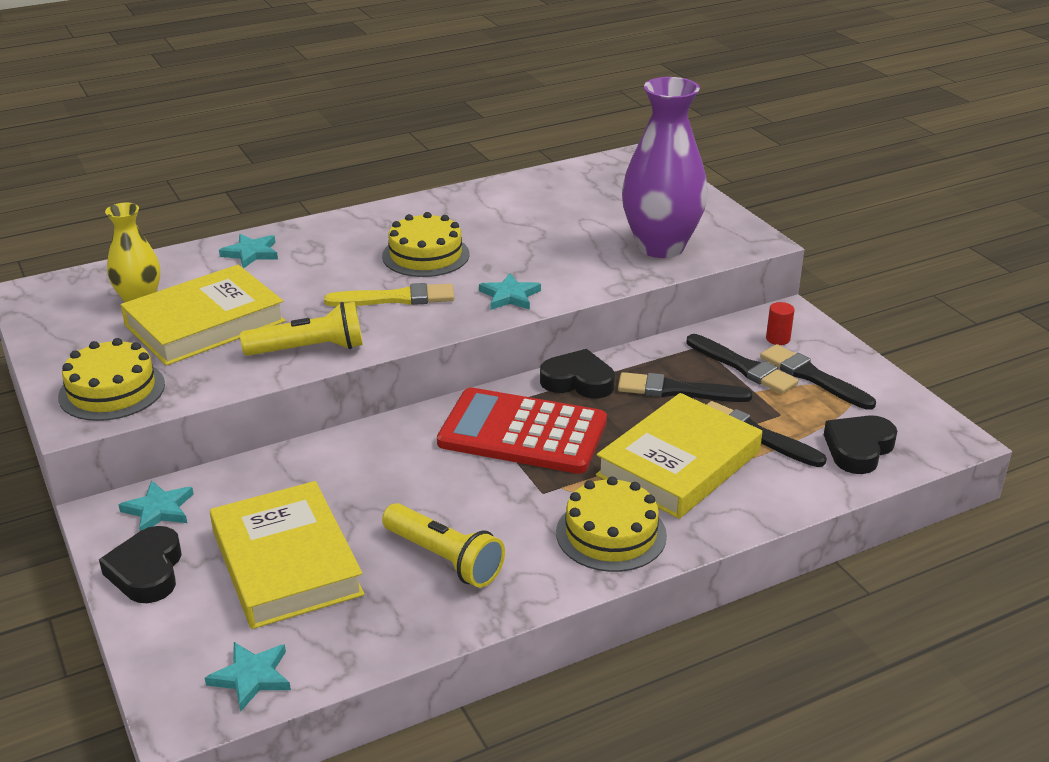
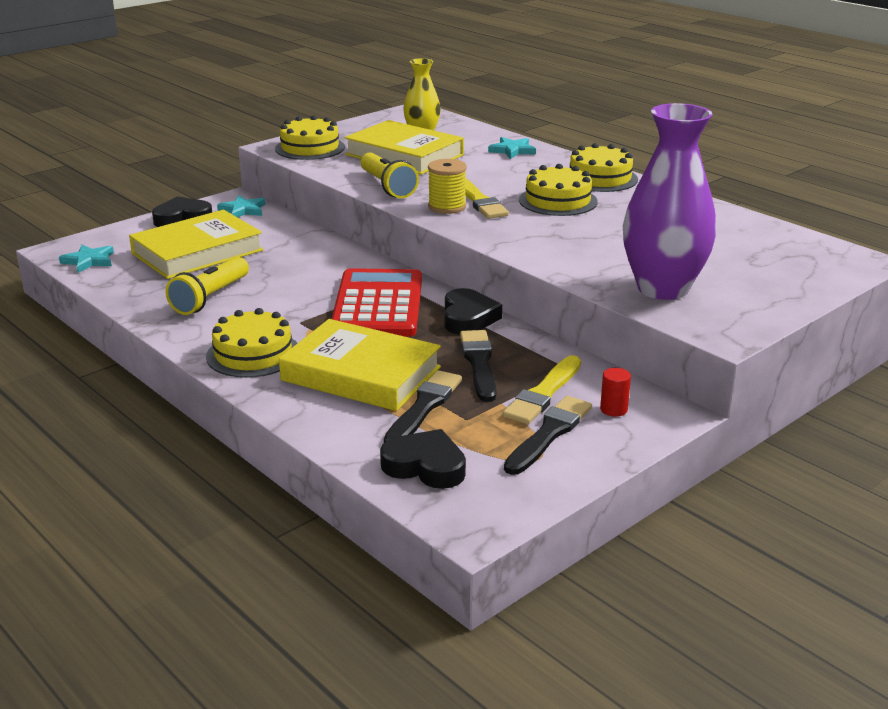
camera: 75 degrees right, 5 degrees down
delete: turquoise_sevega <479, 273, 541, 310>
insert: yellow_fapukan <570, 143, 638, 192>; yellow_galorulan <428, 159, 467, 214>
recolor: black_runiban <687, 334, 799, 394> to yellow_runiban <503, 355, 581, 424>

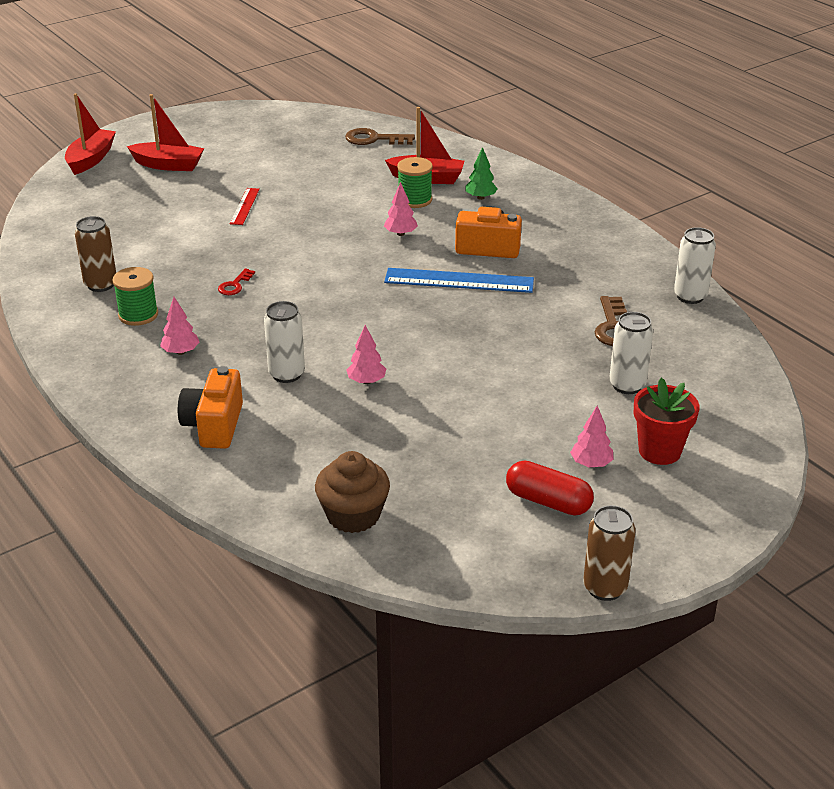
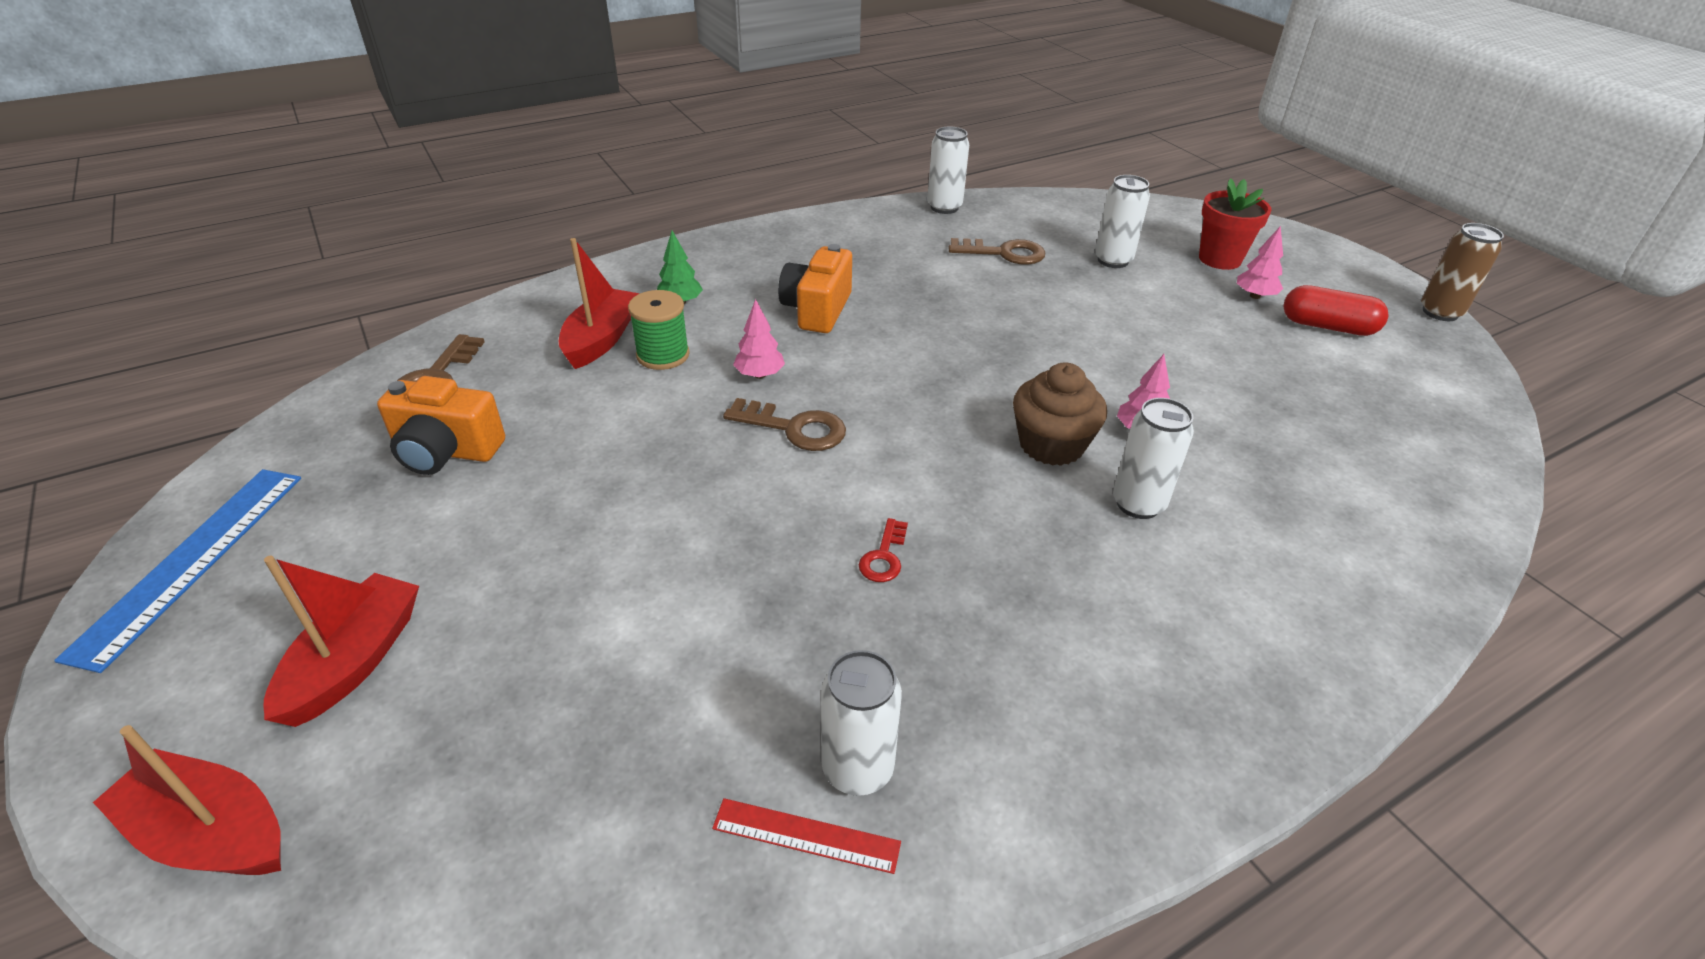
camera: 85 degrees left, 5 degrees up
delete: green_galorulan <112, 267, 158, 326>; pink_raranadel <160, 297, 199, 355>
insert: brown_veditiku <723, 398, 846, 451>
move: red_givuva <230, 188, 260, 225> to <712, 798, 901, 874>; blue_givuva <384, 268, 534, 293> to <54, 469, 301, 673>; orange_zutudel <178, 366, 243, 449> to <377, 376, 505, 475>; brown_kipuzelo <315, 451, 390, 533> to <1013, 363, 1107, 466>
recolor: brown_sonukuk <75, 216, 116, 292> to white_sonukuk <821, 650, 902, 796>
rotate: red_veditiku <218, 268, 255, 295> = <859, 518, 908, 582> 75 degrees clockwise; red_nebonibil <506, 460, 594, 515> = <1283, 285, 1389, 336> 75 degrees clockwise

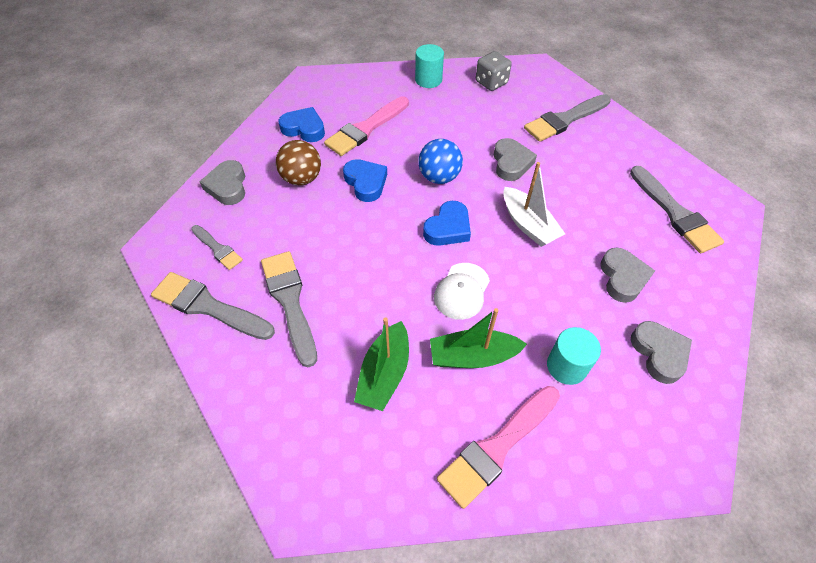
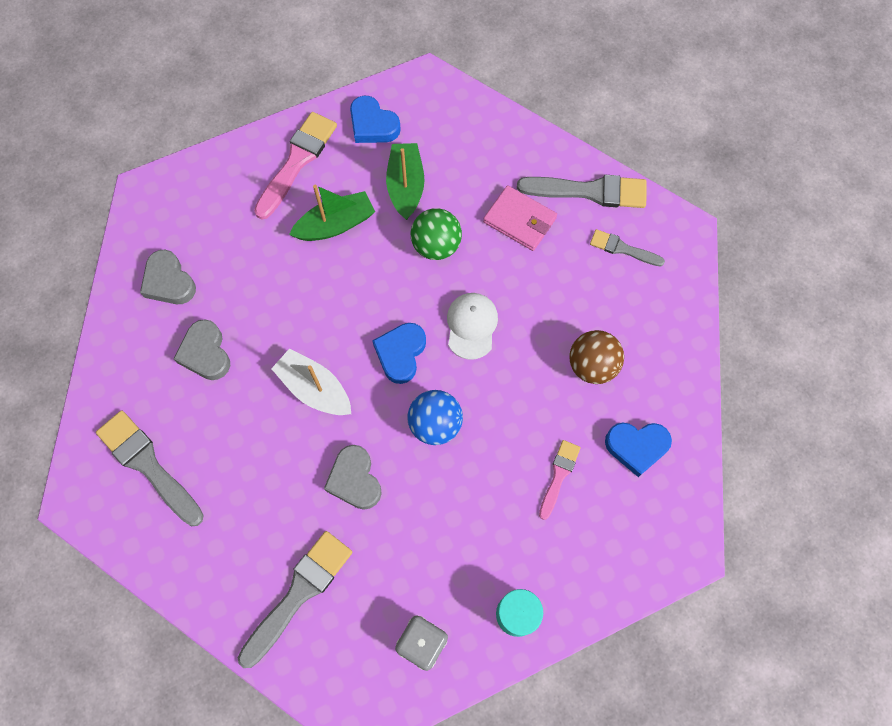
camera: 160 degrees right, 15 degrees up
delete: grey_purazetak <199, 160, 245, 205>; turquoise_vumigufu <547, 327, 601, 385>
insert: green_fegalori <411, 208, 462, 260>
move: blue_purazetak <343, 159, 387, 202> to <350, 96, 401, 143>; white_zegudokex <434, 263, 490, 320> to <447, 293, 498, 360>
replace: grey_runiban <261, 251, 317, 367> to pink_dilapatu <483, 185, 557, 251>
resize: pink_runiban <324, 96, 409, 156> = <539, 440, 581, 520> x0.57

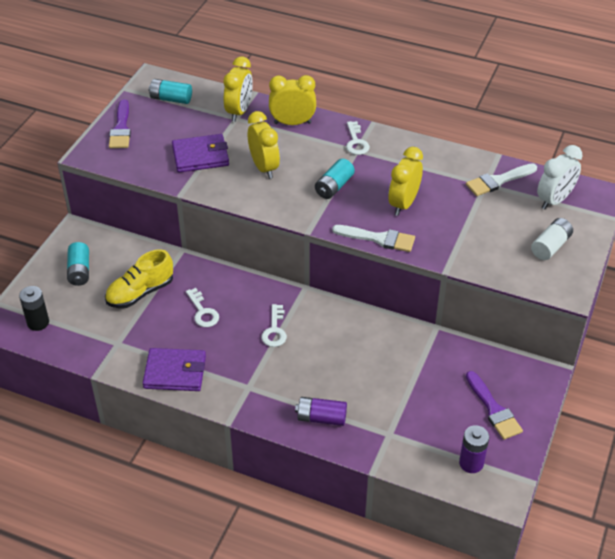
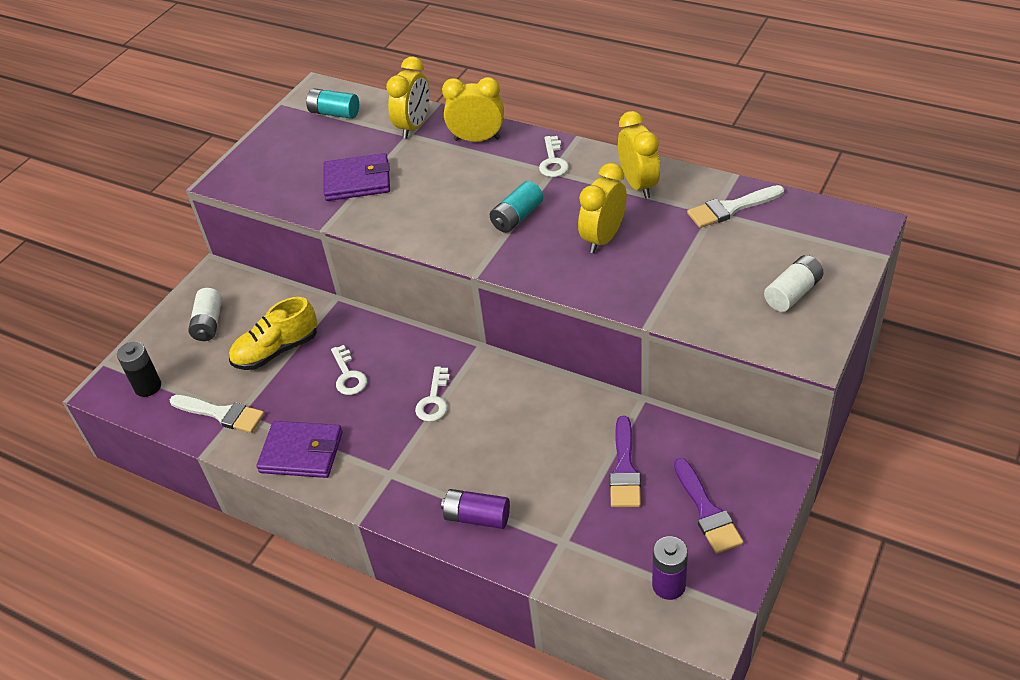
camera: 10 degrees right, 0 degrees up
delete: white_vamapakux <537, 145, 583, 210>
move: purple_runiban <109, 100, 131, 148> to <610, 416, 641, 507>; yellow_vamapakux <248, 111, 280, 179> to <618, 111, 660, 199>; white_runiban <332, 225, 415, 252> to <170, 395, 265, 433>
recolor: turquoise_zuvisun <67, 242, 89, 286> to white_zuvisun <188, 288, 222, 341>

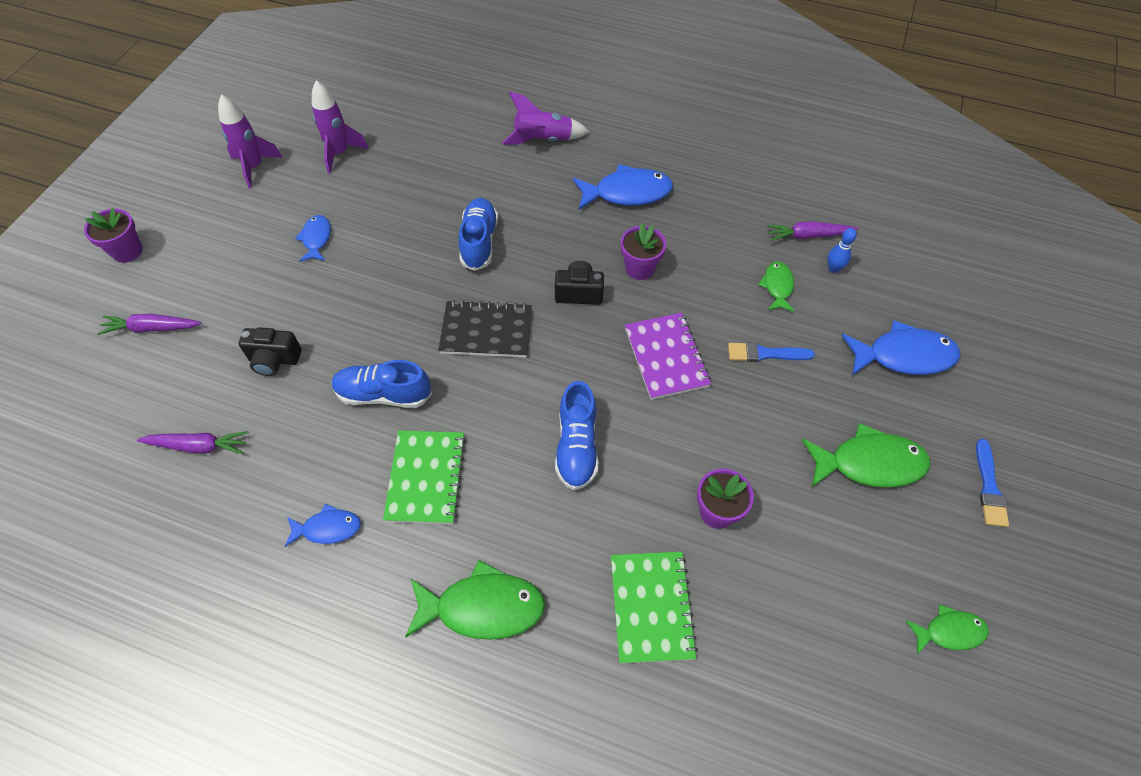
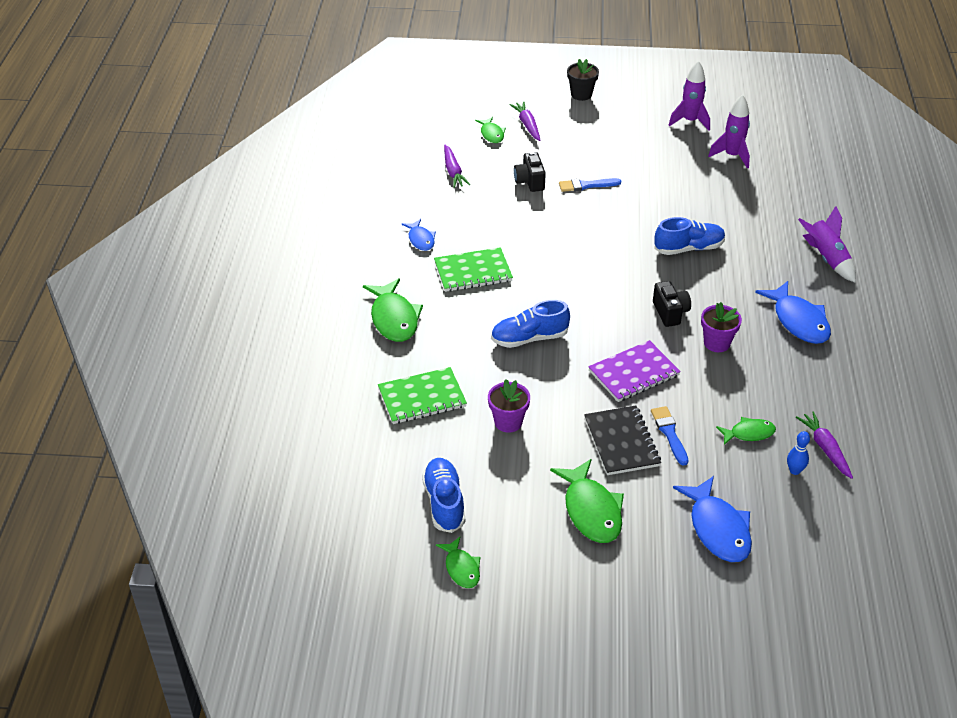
camera: 75 degrees right, 15 degrees down
delete: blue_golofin <295, 215, 331, 262>
insert: green_golofin <475, 117, 506, 143>
move: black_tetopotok <438, 300, 532, 358> to <584, 406, 661, 475>; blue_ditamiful <332, 360, 432, 408> to <422, 458, 465, 533>; blue_runiban <976, 439, 1009, 527> to <559, 178, 621, 192>
recolor: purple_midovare <84, 207, 143, 263> to black_midovare <567, 59, 599, 101>

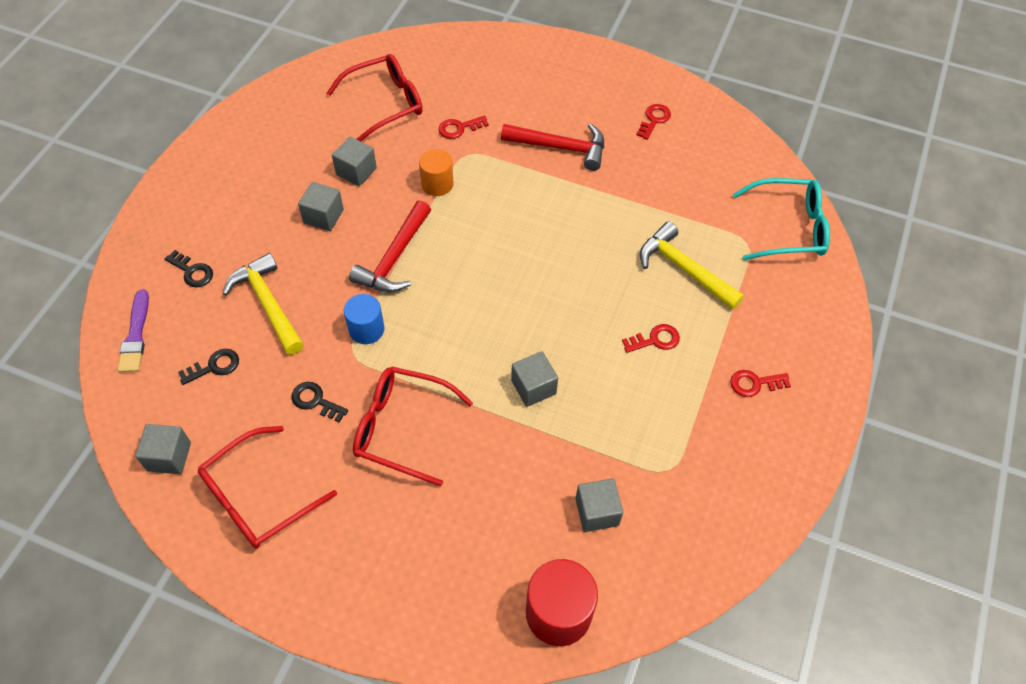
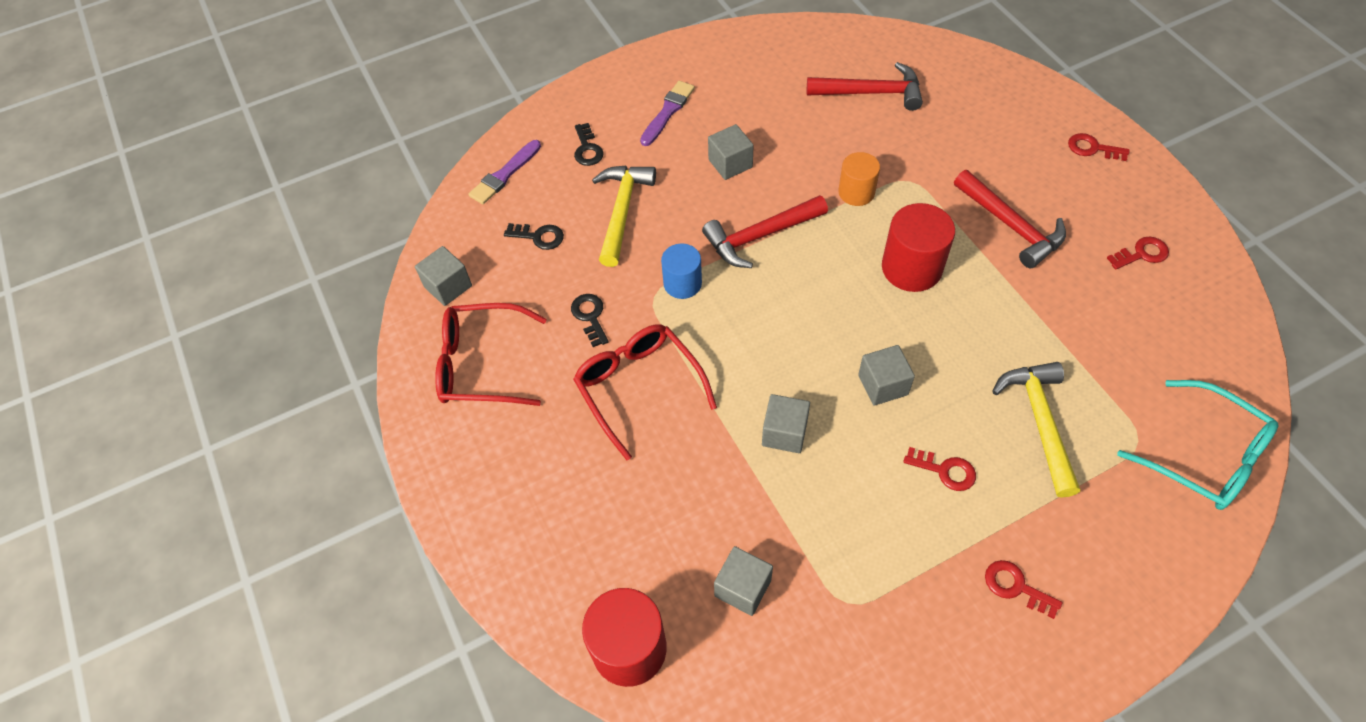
camera: 45 degrees right, 0 degrees up
insert: purple_runiban <640, 81, 695, 146>; red_vumigufu <882, 203, 955, 292>
move: red_veditiku <438, 116, 489, 139> to <1068, 133, 1129, 161>; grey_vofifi <332, 136, 377, 186> to <858, 345, 915, 406>
replace: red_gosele <327, 54, 423, 141> to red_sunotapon <807, 62, 923, 111>

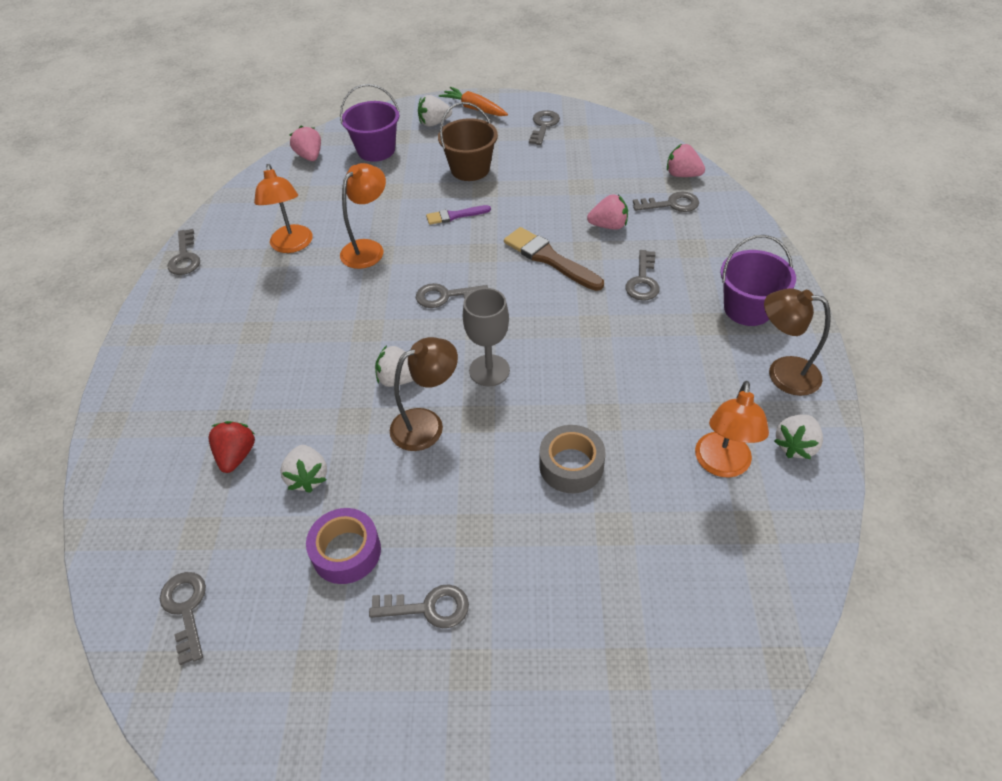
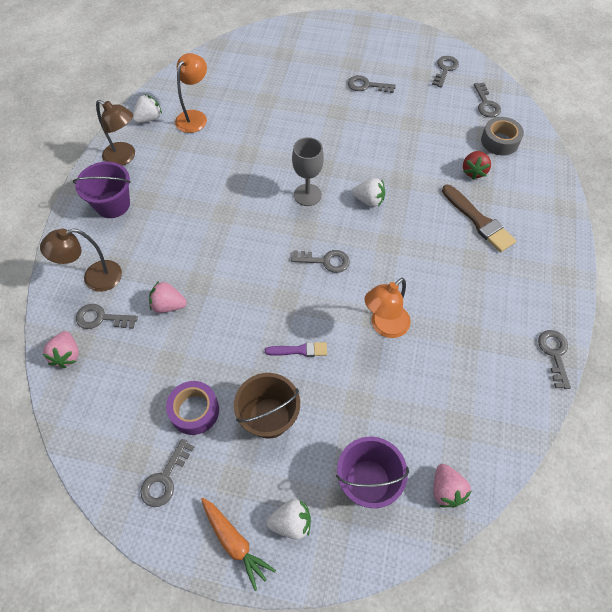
camera: 170 degrees left, 10 degrees up
delete: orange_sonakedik <254, 164, 313, 253>; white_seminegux <280, 445, 327, 493>
move: brown_runiban <504, 227, 604, 291> to <442, 185, 516, 252>; grey_veditiku <625, 250, 660, 301> to <432, 56, 459, 88>; brown_sonakedik <389, 337, 458, 451> to <40, 228, 122, 292>; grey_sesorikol <539, 425, 605, 493> to <481, 117, 524, 156>; purple_sesorikol <306, 508, 381, 584> to <166, 381, 219, 435>
rotate: pink_seminegux <667, 144, 705, 177> = <43, 331, 79, 368> 45 degrees clockwise

